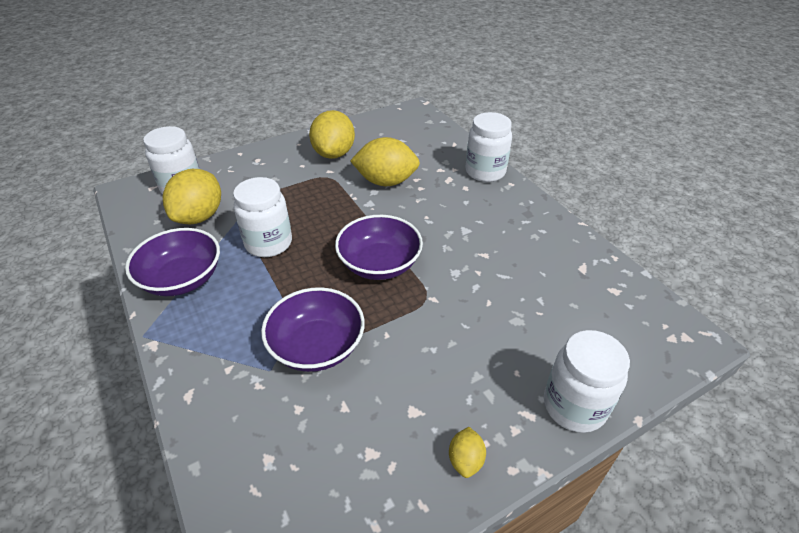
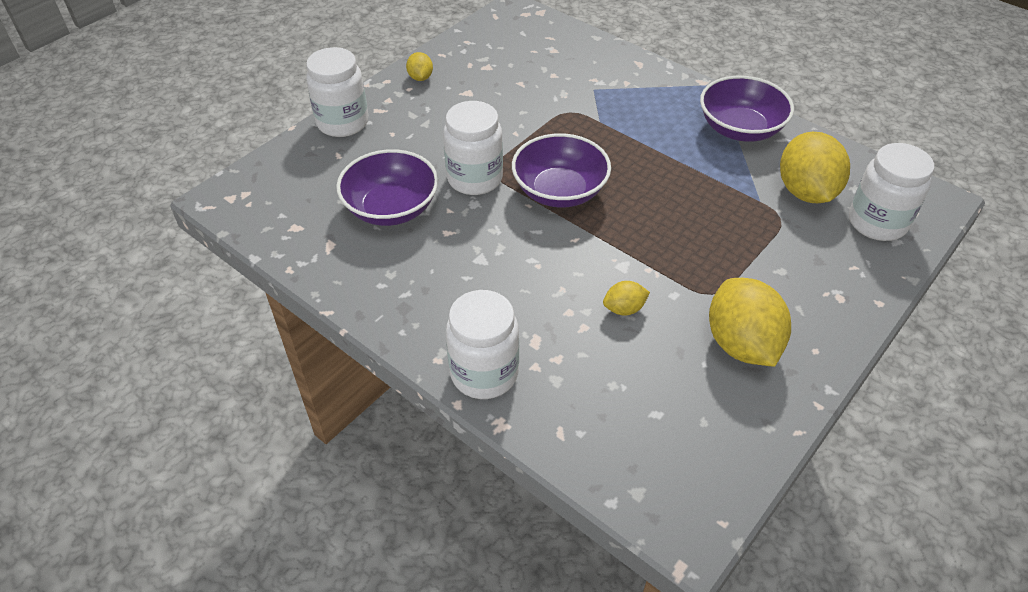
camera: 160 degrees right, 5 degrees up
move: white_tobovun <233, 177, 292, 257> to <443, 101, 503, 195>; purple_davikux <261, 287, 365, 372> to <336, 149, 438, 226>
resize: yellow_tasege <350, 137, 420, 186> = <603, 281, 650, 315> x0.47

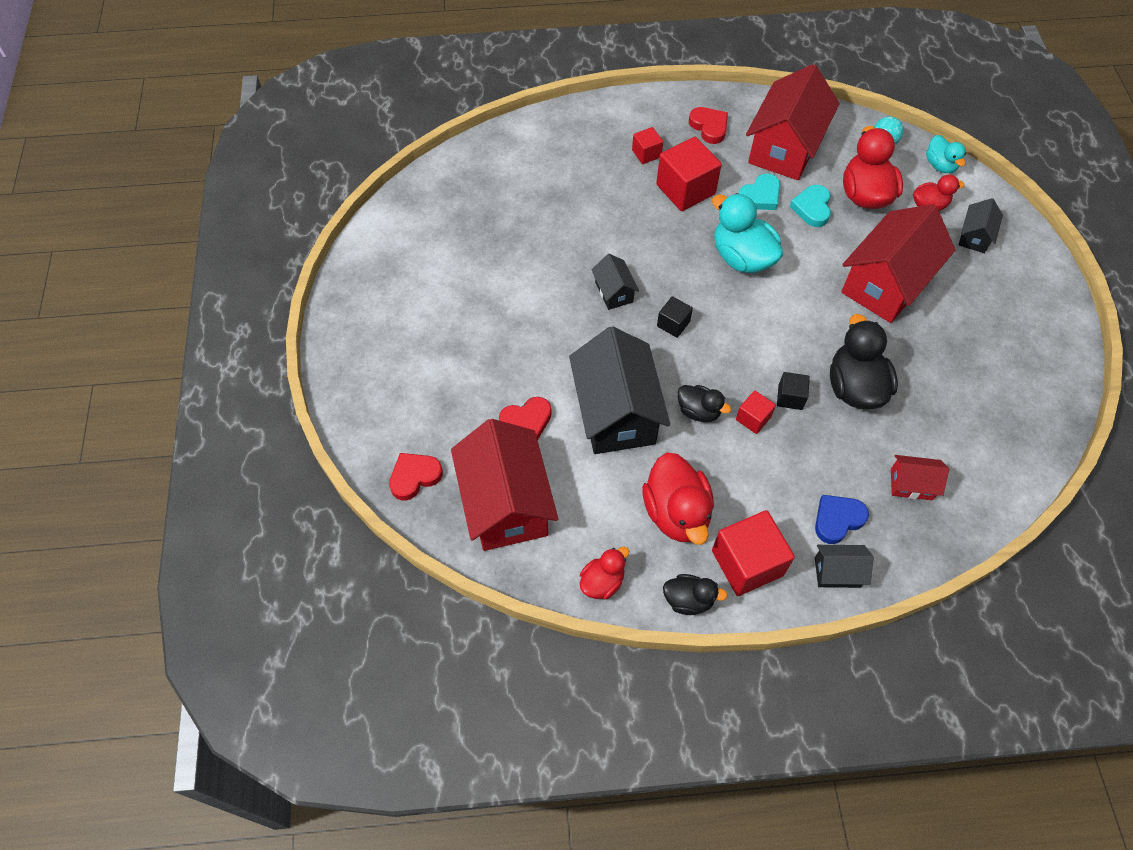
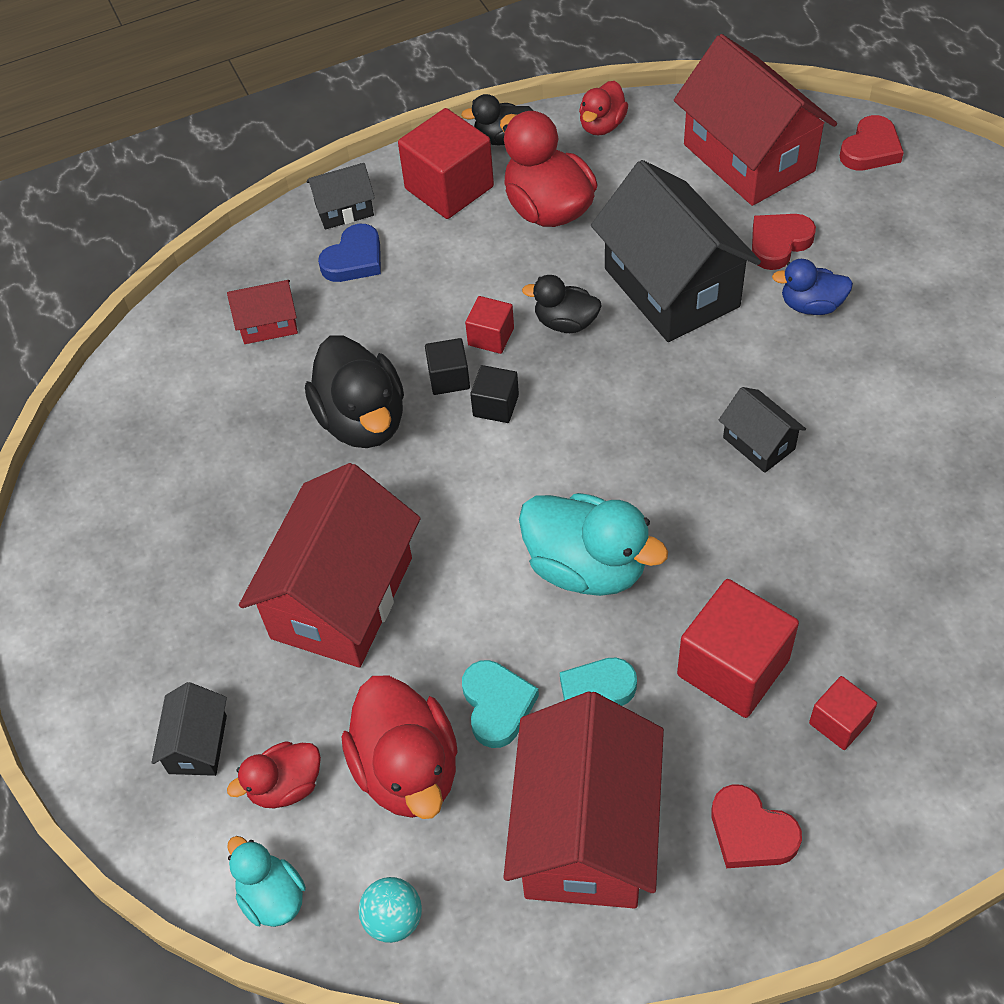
camera: 165 degrees right, 5 degrees down
insert: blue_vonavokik <772, 259, 853, 315>
move: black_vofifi <657, 296, 693, 338> to <470, 365, 519, 423>

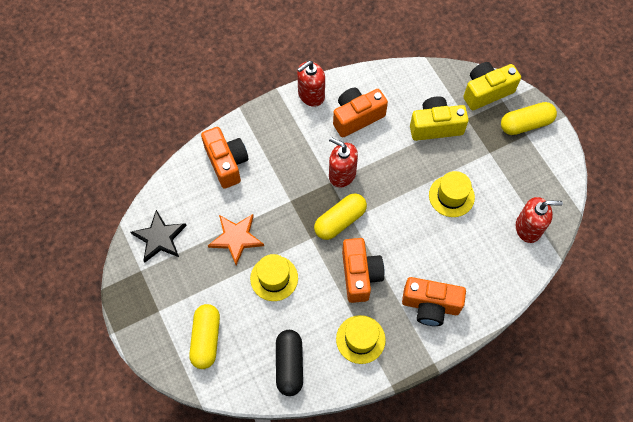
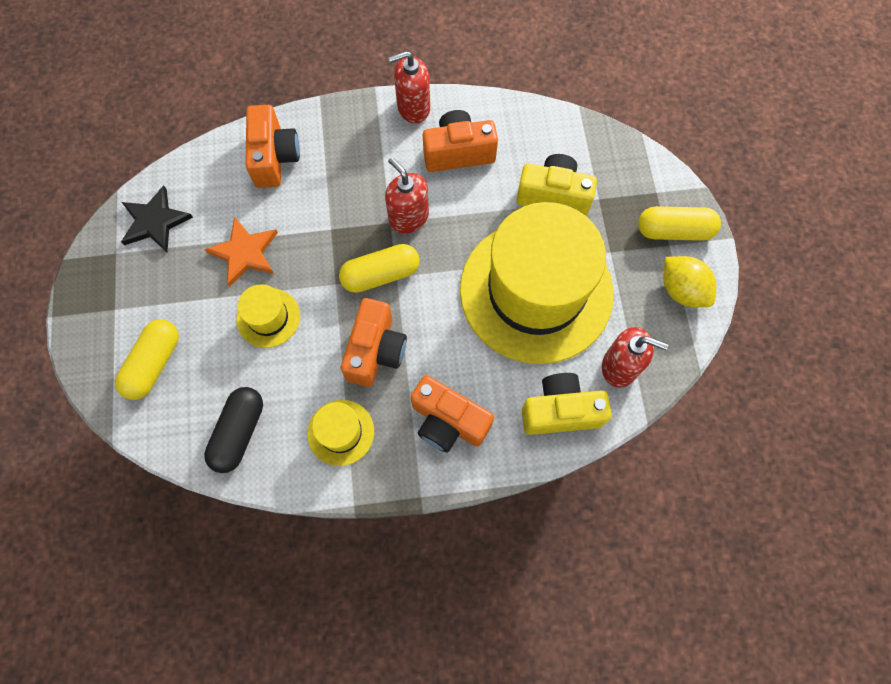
camera: 20 degrees right, 5 degrees up
insert: yellow_tasege <663, 256, 717, 308>
move: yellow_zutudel <463, 62, 521, 110> to <522, 373, 611, 435>
resize: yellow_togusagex <429, 171, 475, 217> = <460, 202, 614, 364> x2.45

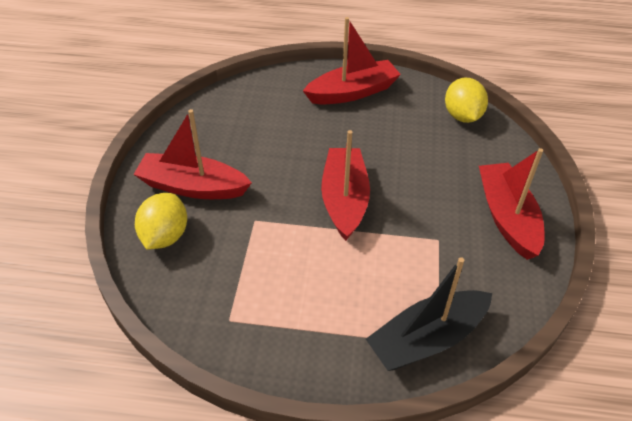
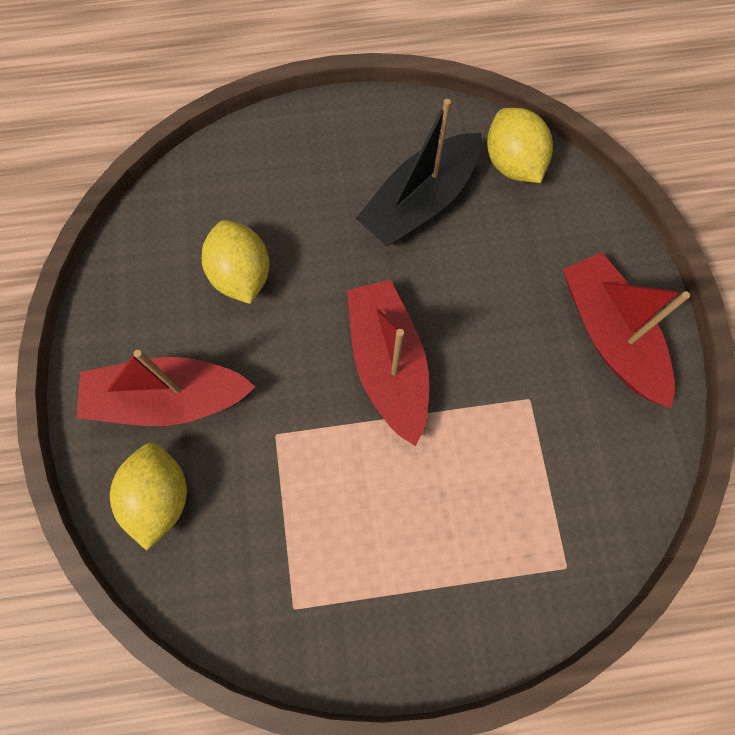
camera: 15 degrees left, 25 degrees up
delete: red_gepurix <303, 17, 401, 104>
insert: yellow_tasege <202, 220, 269, 304>
move: black_gepurix <366, 257, 492, 371> to <356, 99, 481, 247>

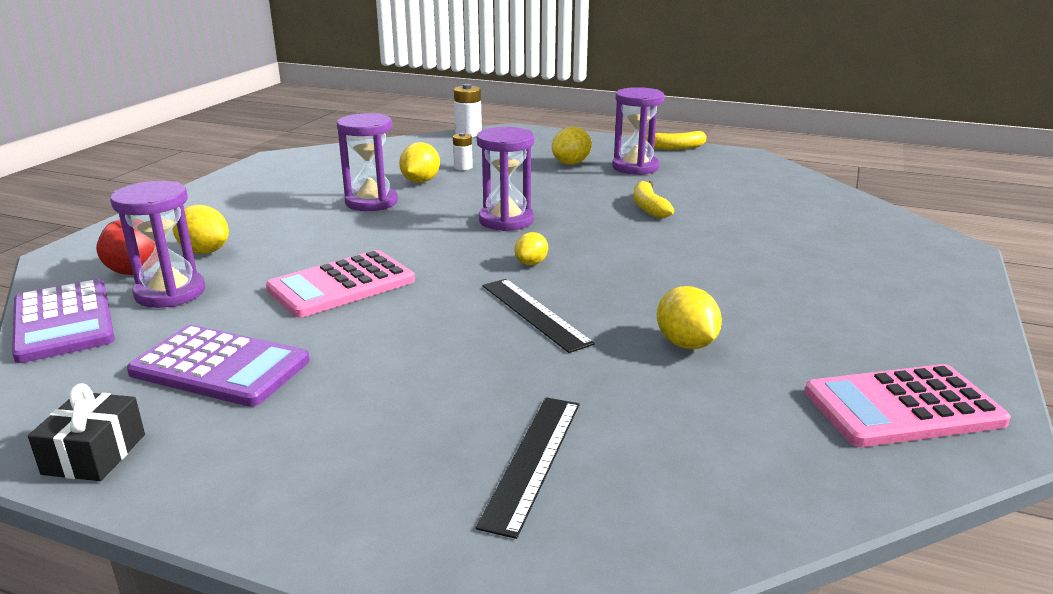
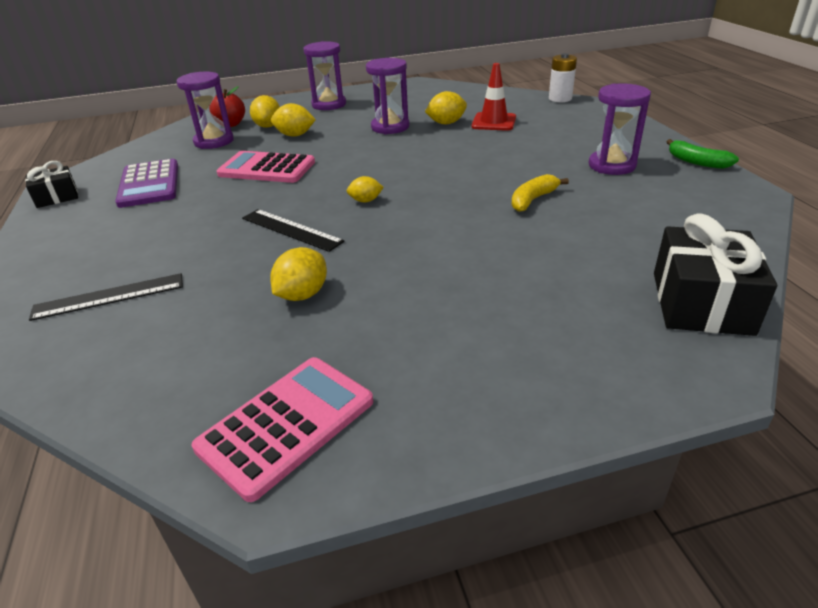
camera: 55 degrees right, 10 degrees up
delete: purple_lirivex <12, 279, 115, 363>
insert: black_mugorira <654, 213, 777, 336>
move: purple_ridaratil <477, 127, 534, 231> to <303, 41, 346, 110>; yellow_tasege <552, 127, 592, 165> to <271, 103, 316, 137>
replace: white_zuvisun <453, 133, 473, 170> to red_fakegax <471, 63, 516, 131>
recolor: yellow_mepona <646, 131, 707, 150> to green_mepona <666, 139, 739, 169>
rotate: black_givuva <483, 279, 595, 353> = <242, 209, 345, 252> 75 degrees counterclockwise; pink_lirivex <805, 364, 1011, 447> = <192, 357, 373, 502> 90 degrees clockwise

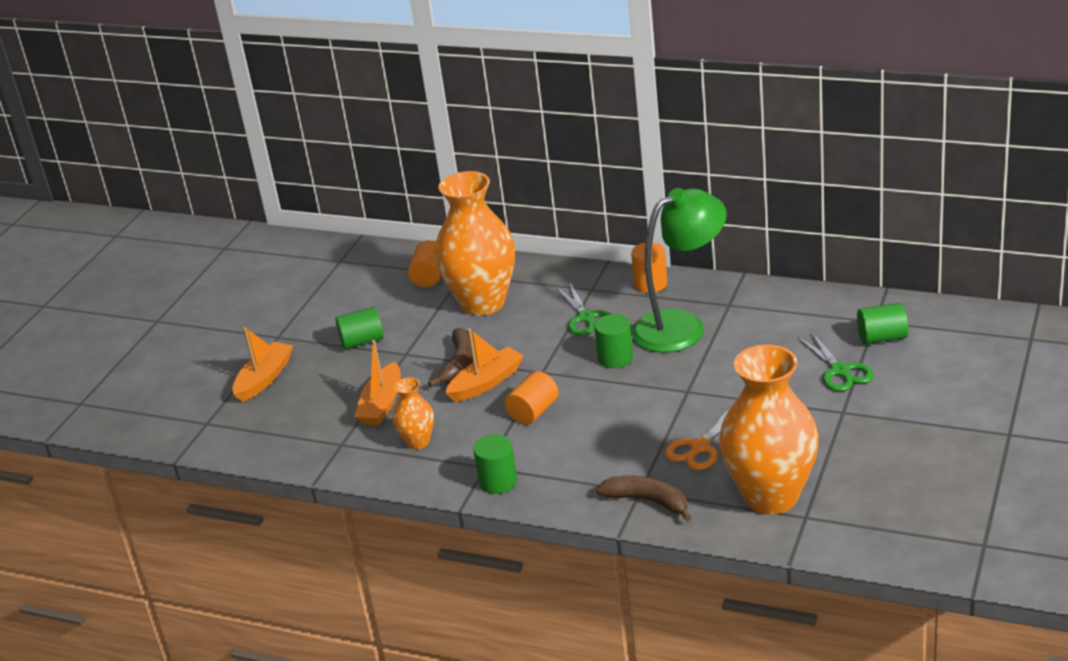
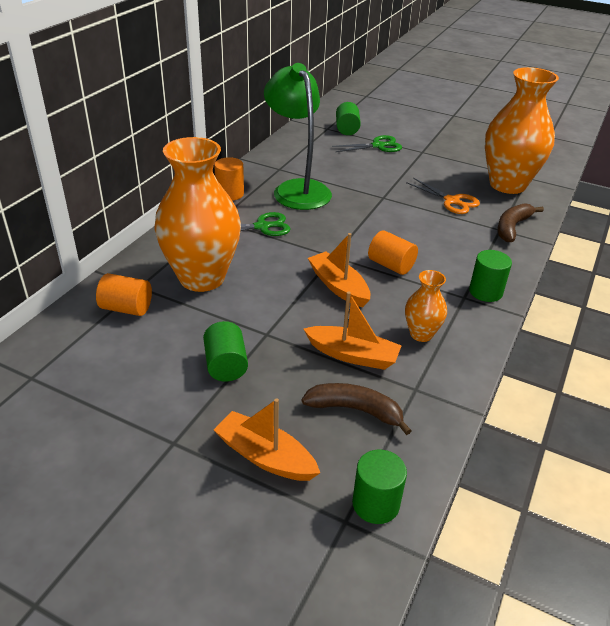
camera: 90 degrees left, 5 degrees up
move: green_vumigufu <594, 314, 633, 368> to <352, 450, 407, 524>; brown_mepona <428, 328, 475, 387> to <302, 383, 412, 435>

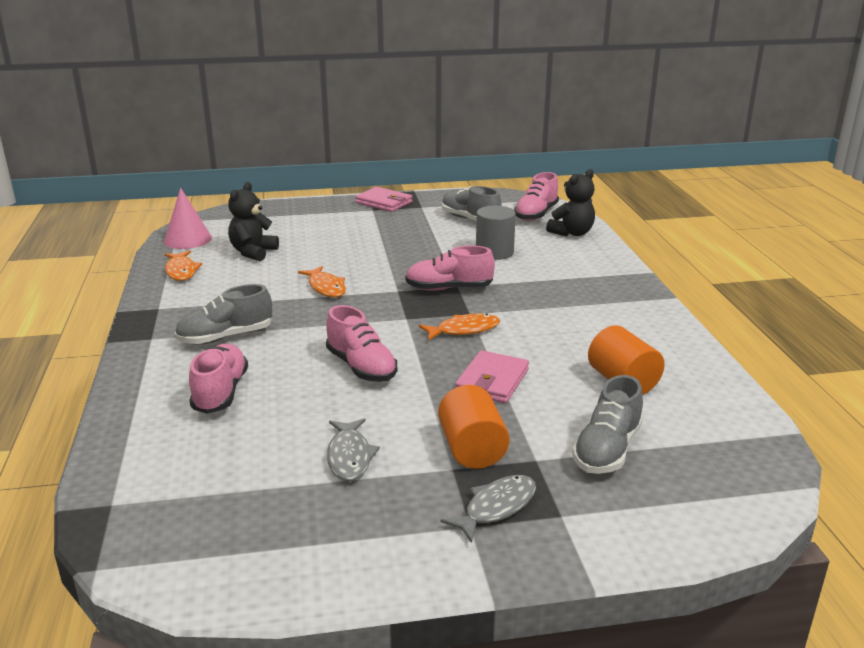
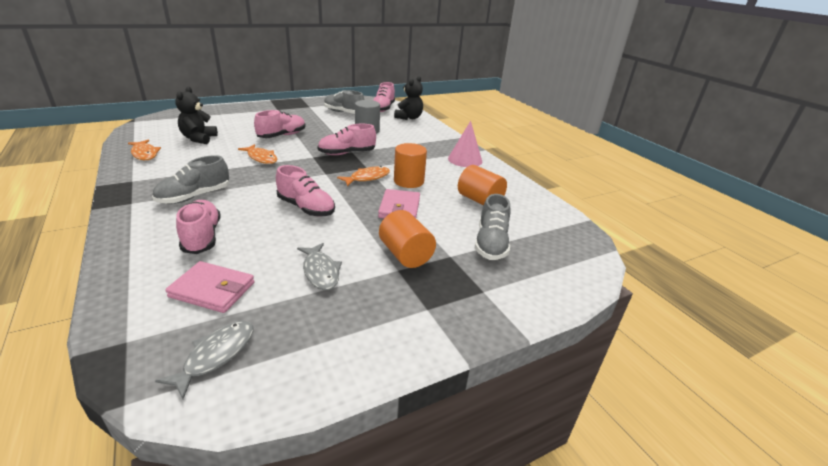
camera: 20 degrees left, 5 degrees up
insert: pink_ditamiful <254, 110, 306, 138>; orange_vumigufu <394, 143, 427, 188>
move: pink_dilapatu <355, 187, 413, 212> to <165, 261, 254, 313>; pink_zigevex <164, 188, 212, 249> to <448, 121, 482, 167>; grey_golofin <440, 475, 536, 543> to <155, 321, 253, 399>

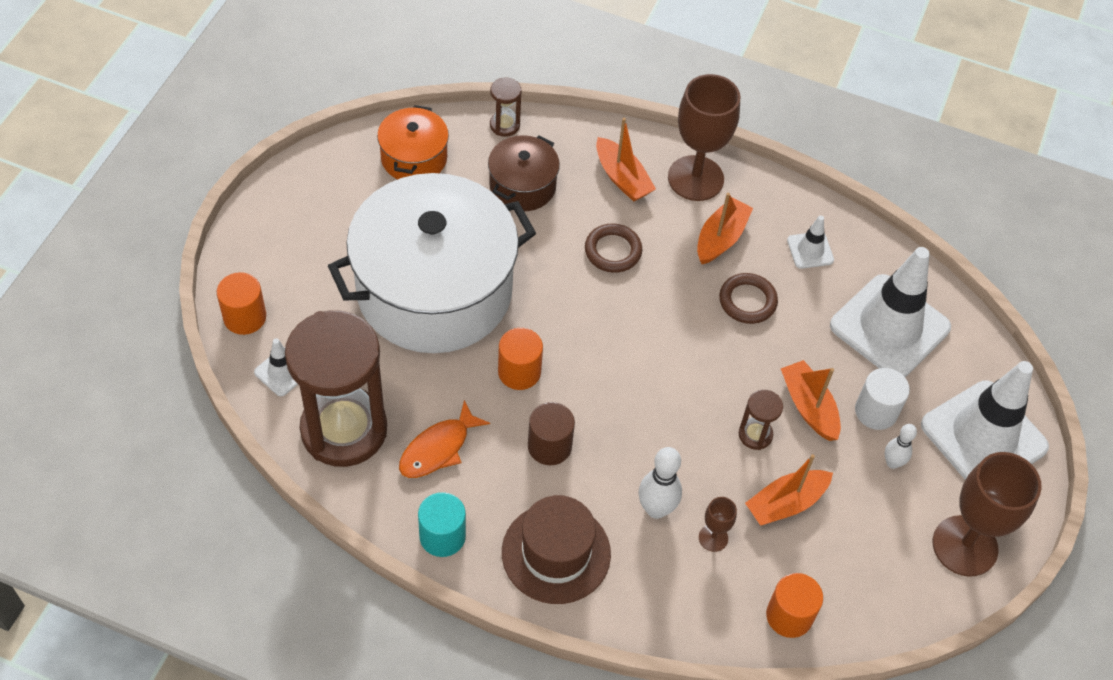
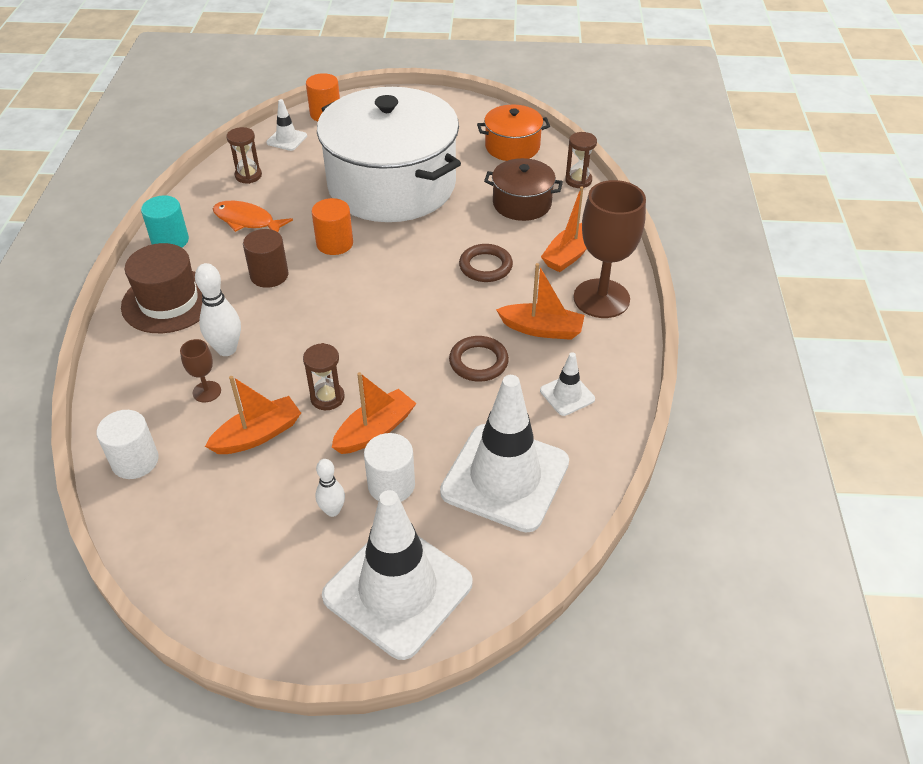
camera: 75 degrees right, 10 degrees down
delete: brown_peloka <933, 452, 1042, 577>
recolor: orange_vumigufu <766, 573, 823, 638> to white_vumigufu <96, 410, 159, 479>
rotate: orange_gepurix <745, 454, 833, 526> = <205, 376, 301, 454> 105 degrees clockwise
resize: brown_ridaratil <285, 310, 387, 467> = <226, 127, 262, 184> x0.40

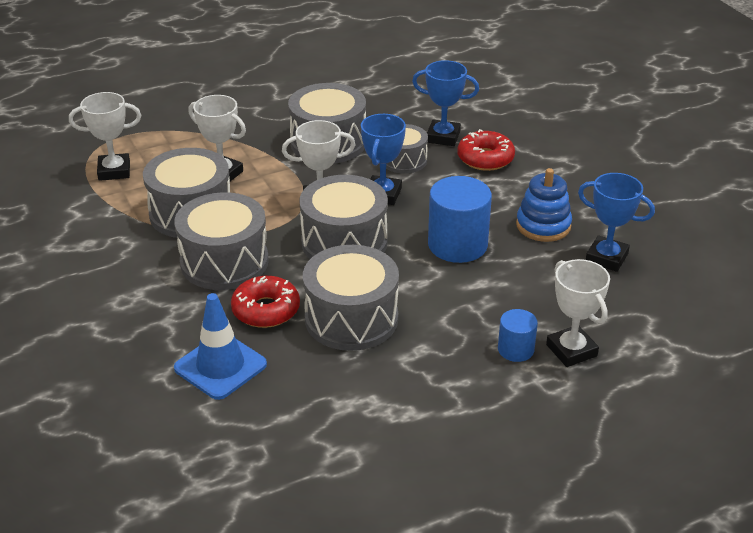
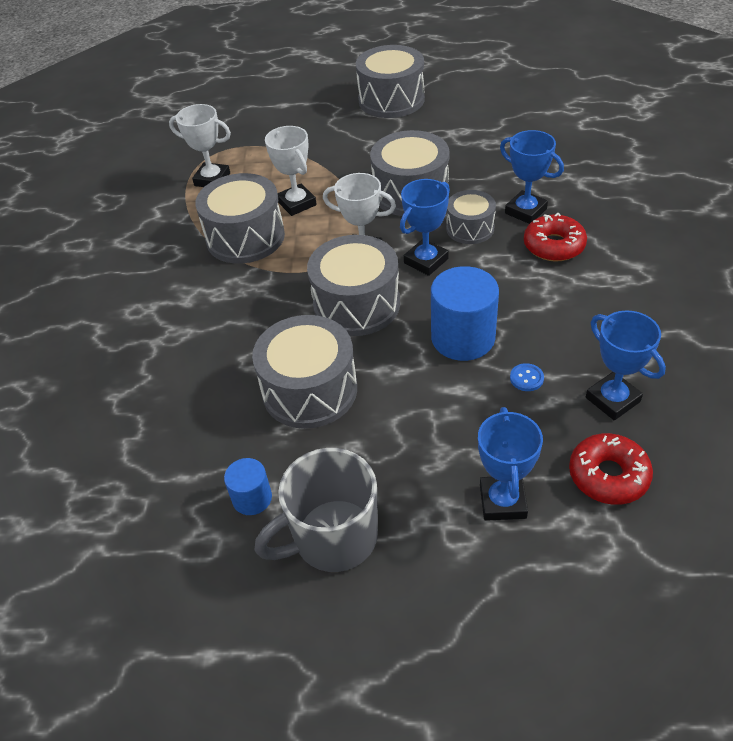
camera: 30 degrees right, 10 degrees up
delete: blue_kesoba <516, 168, 572, 242>; blue_fakegax <174, 293, 267, 400>
insert: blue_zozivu <510, 363, 544, 391>; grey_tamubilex <255, 448, 378, 572>
move: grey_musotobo <174, 192, 269, 290> to <356, 45, 425, 118>; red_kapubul <231, 276, 300, 328> to <569, 433, 653, 505>; blue_vumigufu <498, 309, 538, 362> to <224, 458, 272, 515>
recolor: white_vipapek <546, 259, 610, 367> to blue_vipapek <478, 407, 543, 521>

